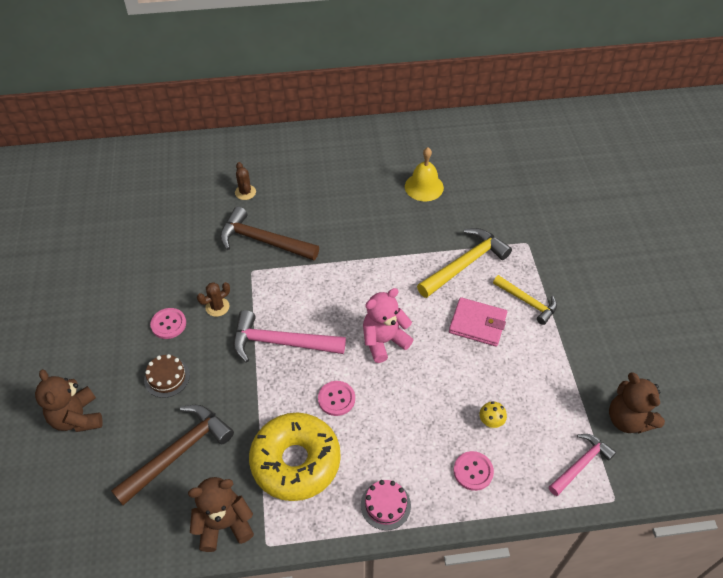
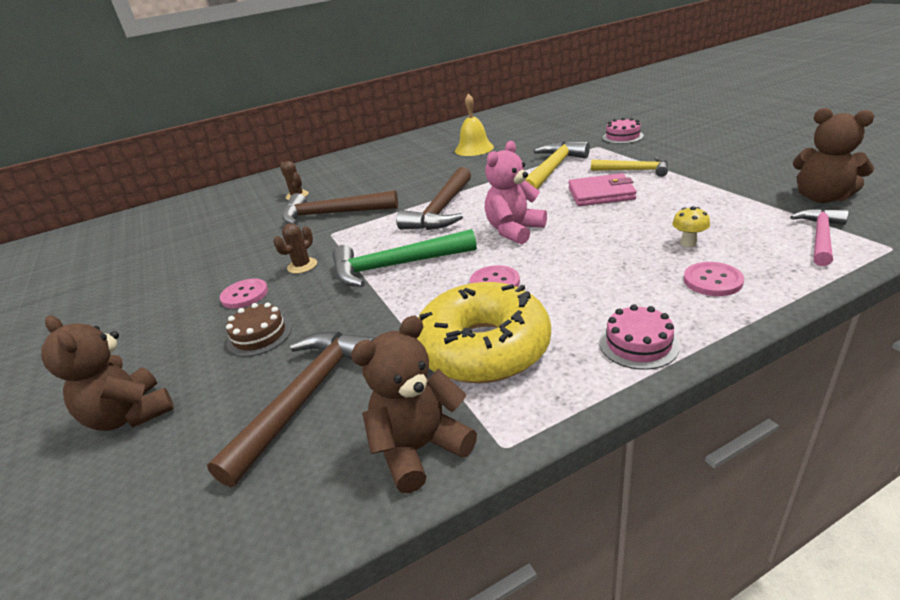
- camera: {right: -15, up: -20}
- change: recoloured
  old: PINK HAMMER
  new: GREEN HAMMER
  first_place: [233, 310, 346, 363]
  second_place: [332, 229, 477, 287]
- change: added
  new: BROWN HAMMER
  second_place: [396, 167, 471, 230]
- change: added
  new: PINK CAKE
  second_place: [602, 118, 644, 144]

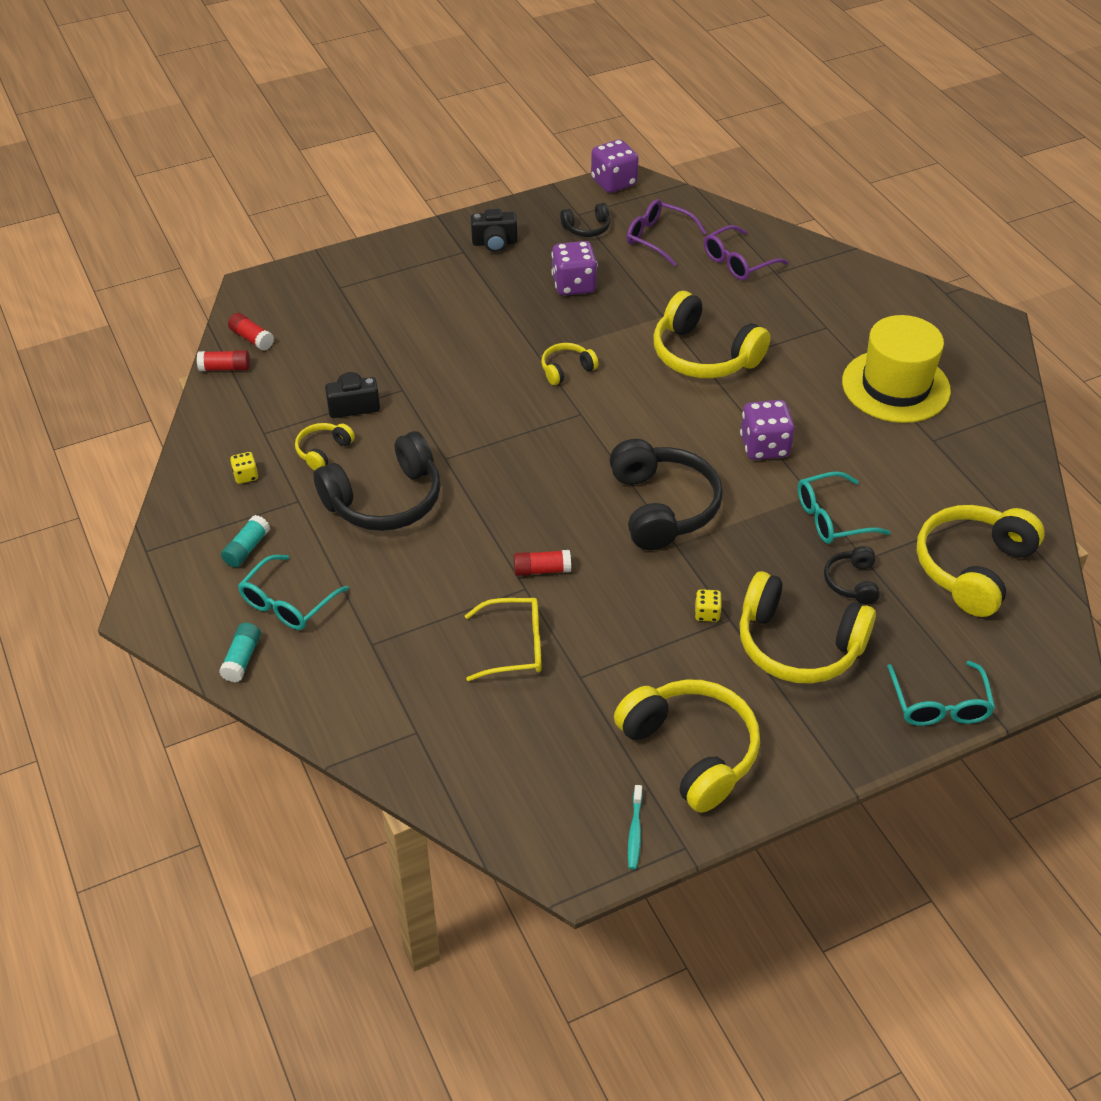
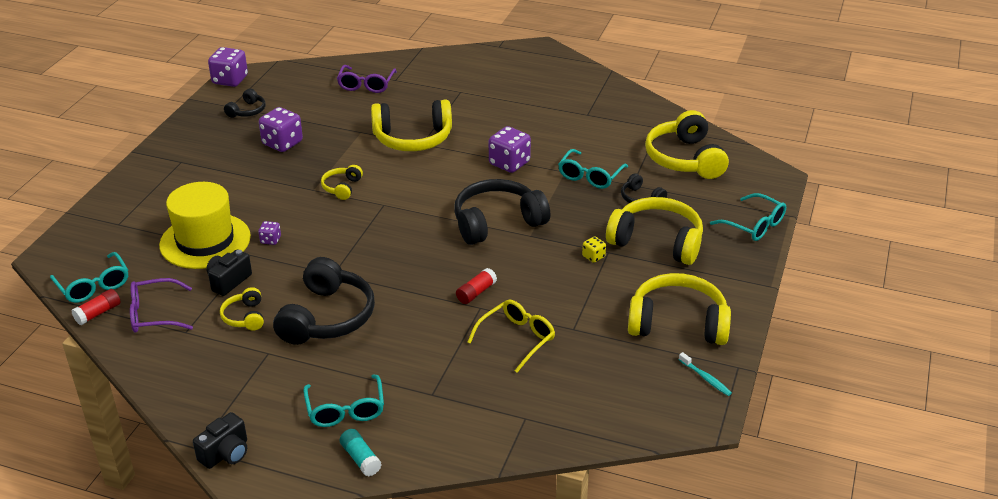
- camera: {right: -45, up: -10}
- change: removed
  old: TURQUOISE GLUE STICK
  first_place: [221, 515, 270, 567]
- change: replaced
  old: RED GLUE STICK
  new: TURQUOISE GLASSES
  first_place: [228, 313, 274, 351]
  second_place: [50, 252, 128, 303]
- change: removed
  old: YELLOW DICE
  first_place: [230, 452, 258, 484]
- change: moved
  old: BLACK CAMERA
  first_place: [471, 209, 517, 252]
  second_place: [193, 412, 247, 469]
- change: turned
  old: BLACK HEADPHONES
  first_place: [610, 439, 723, 550]
  second_place: [454, 179, 550, 245]
  degrees: -60
- change: moved
  old: PURPLE GLASSES
  first_place: [627, 199, 707, 266]
  second_place: [130, 278, 193, 333]
- change: turned
  old: YELLOW HEADPHONES
  first_place: [740, 571, 876, 683]
  second_place: [606, 197, 703, 265]
  degrees: -135
- change: moved
  old: YELLOW HAT
  first_place: [842, 315, 951, 423]
  second_place: [159, 182, 251, 269]
- change: added
  new: PURPLE DICE
  second_place: [258, 221, 281, 245]

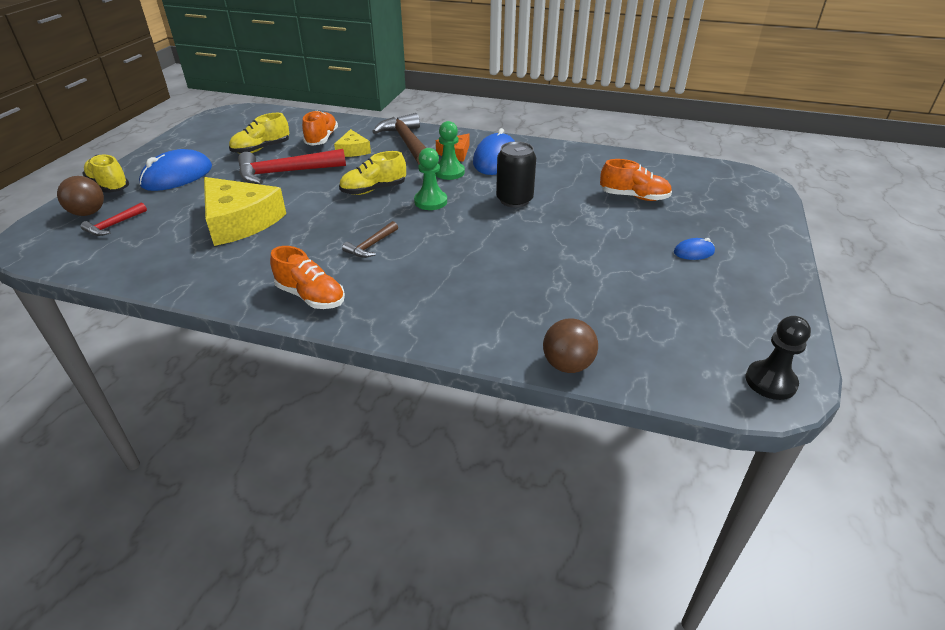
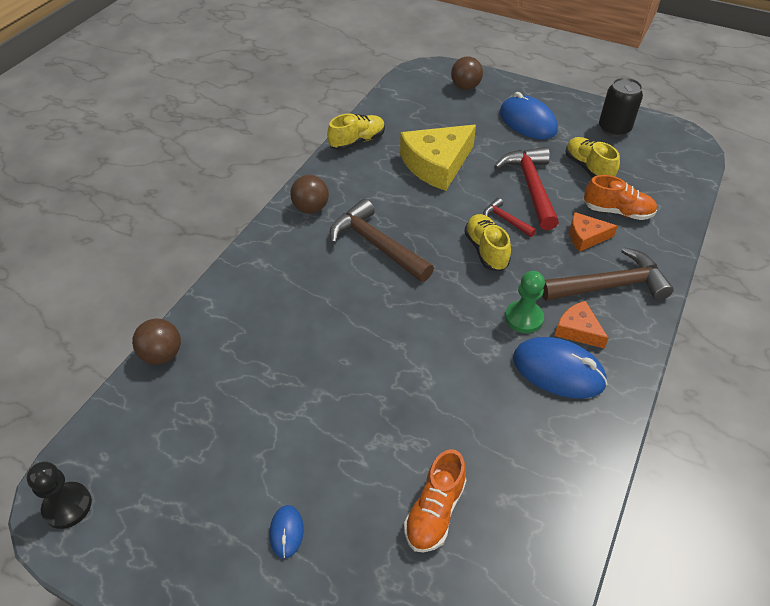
- camera: {right: 100, up: 10}
- change: moved
  old: RED HAMMER
  first_place: [81, 202, 147, 236]
  second_place: [483, 198, 536, 237]
- change: moved
  old: YELLOW SHOE
  first_place: [82, 155, 129, 193]
  second_place: [327, 114, 385, 151]
- change: replaced
  old: ORANGE SHOE
  new: BROWN BALL
  first_place: [270, 246, 345, 309]
  second_place: [290, 175, 329, 213]
- change: recoloured
  old: YELLOW CHEESE
  new: ORANGE CHEESE
  first_place: [334, 129, 371, 157]
  second_place: [570, 212, 618, 252]
- change: resized
  old: BROWN HAMMER
  first_place: [342, 221, 398, 258]
  second_place: [330, 199, 434, 282]
  factor: 1.99
- change: removed
  old: GREEN PAWN
  first_place: [414, 148, 447, 210]
- change: moved
  old: BLACK CAN
  first_place: [496, 141, 536, 208]
  second_place: [599, 78, 643, 137]

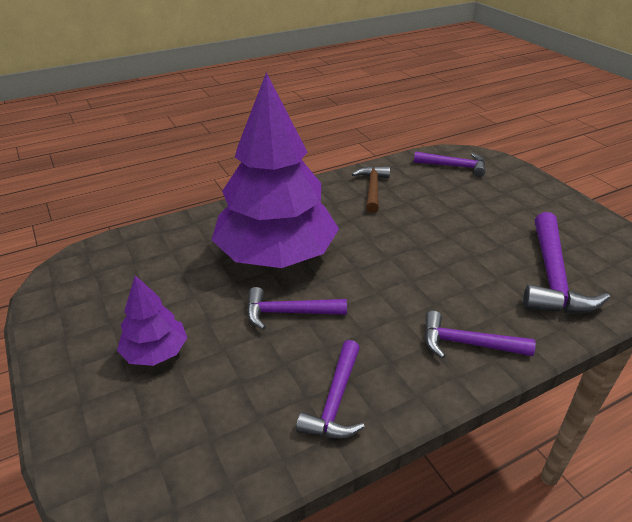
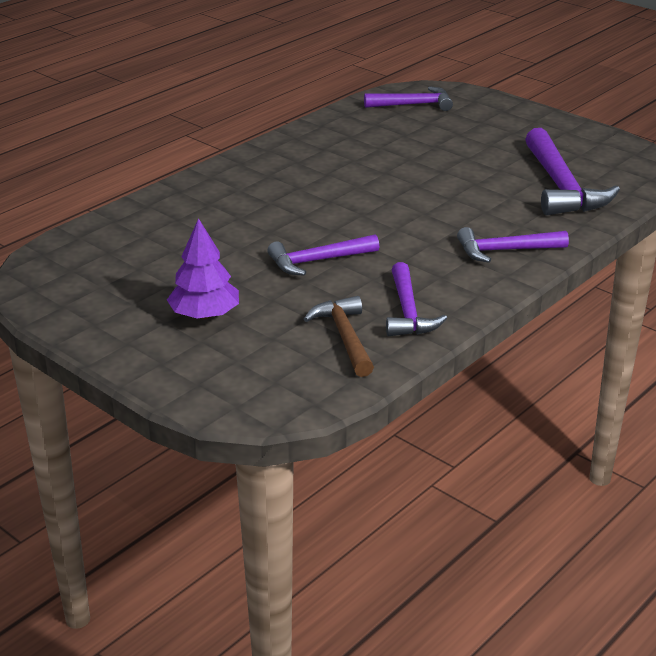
- camera: {right: -20, up: -5}
- change: removed
  old: PURPLE TREE
  first_place: [212, 72, 339, 268]
- change: moved
  old: BROWN HAMMER
  first_place: [352, 166, 390, 213]
  second_place: [304, 296, 374, 377]

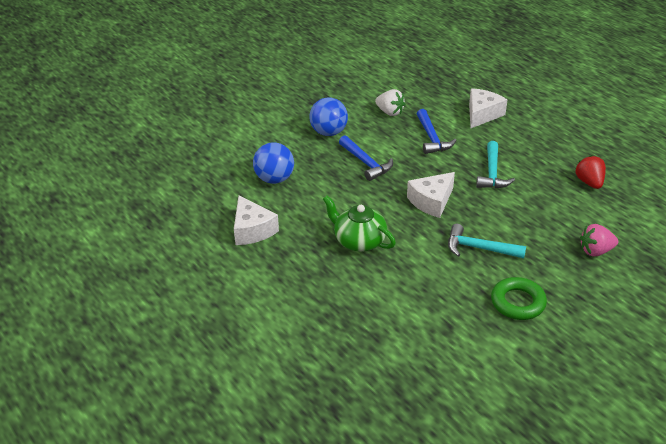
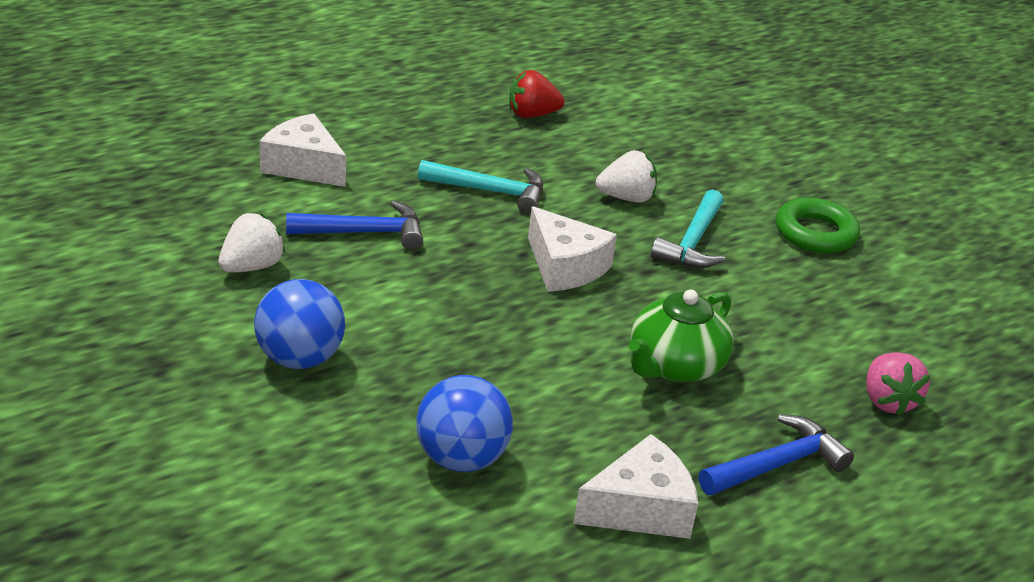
- camera: {right: -90, up: -5}
- change: moved
  old: BLUE HAMMER
  first_place: [339, 135, 393, 181]
  second_place: [699, 414, 854, 495]
- change: moved
  old: PINK STRAWBERRY
  first_place: [580, 224, 618, 256]
  second_place: [867, 352, 930, 416]
- change: added
  new: WHITE STRAWBERRY
  second_place: [596, 150, 657, 203]

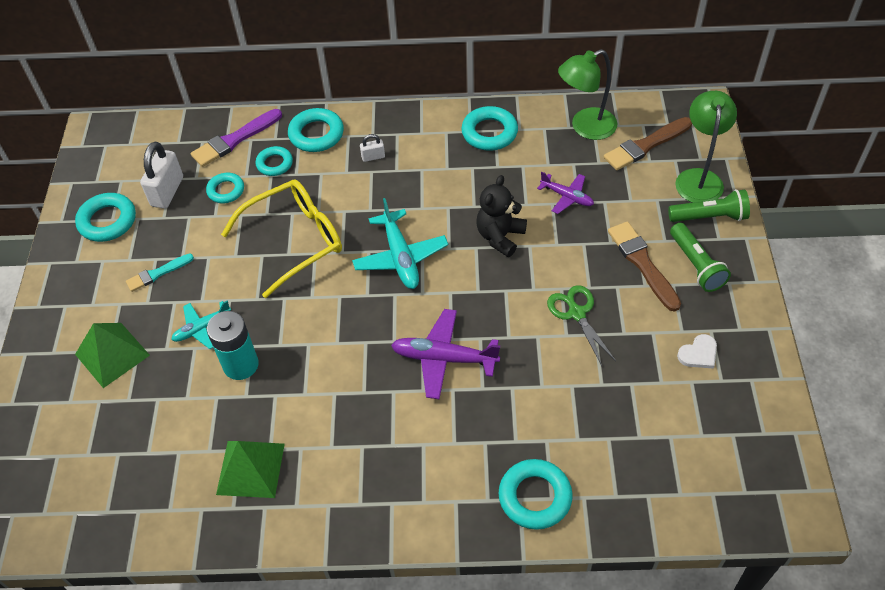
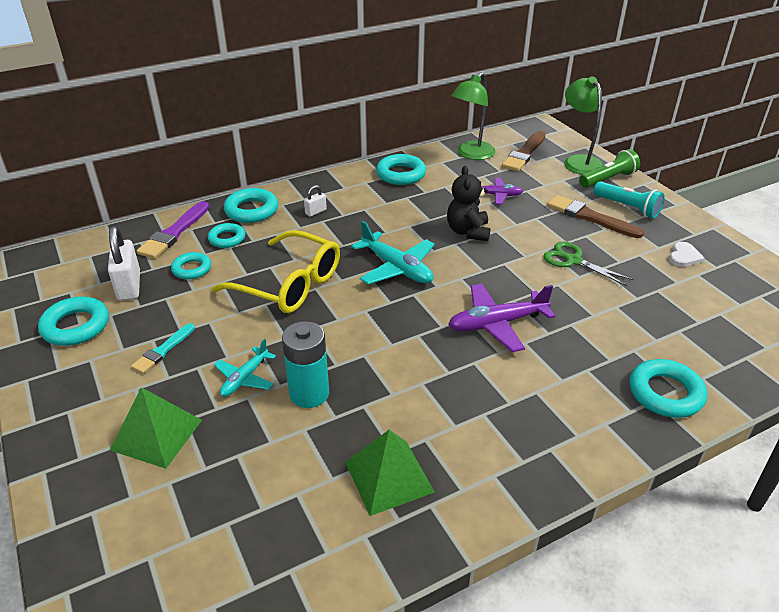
- camera: {right: -30, up: -15}
- change: turned
  old: YELLOW GLASSES
  first_place: [221, 180, 342, 298]
  second_place: [211, 230, 340, 313]
  degrees: 90
- change: recoloured
  old: GREEN FLASHLIGHT
  new: TURQUOISE FLASHLIGHT
  first_place: [670, 223, 731, 292]
  second_place: [593, 181, 665, 218]

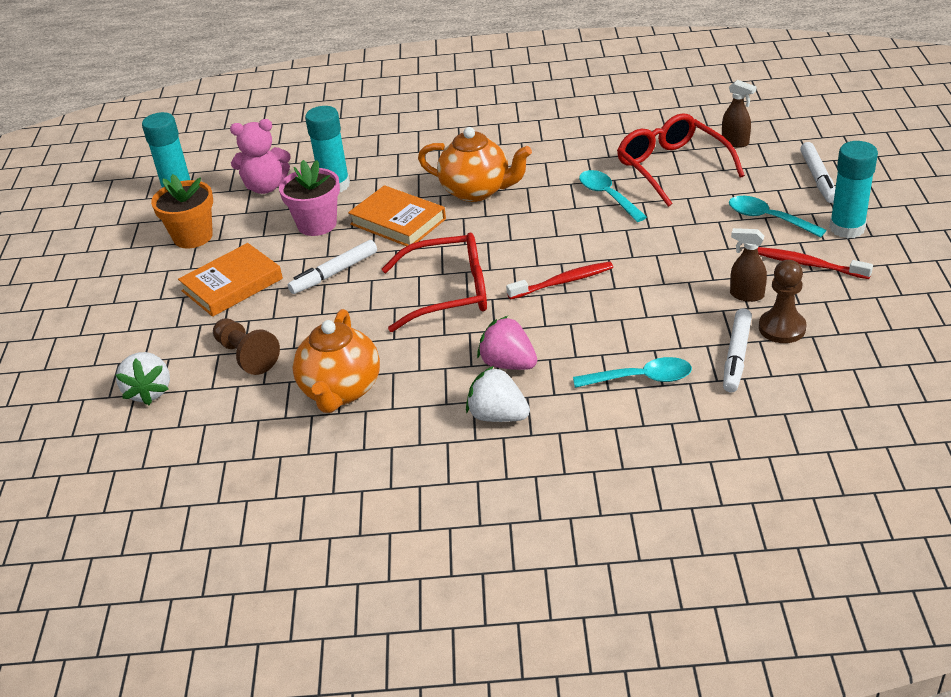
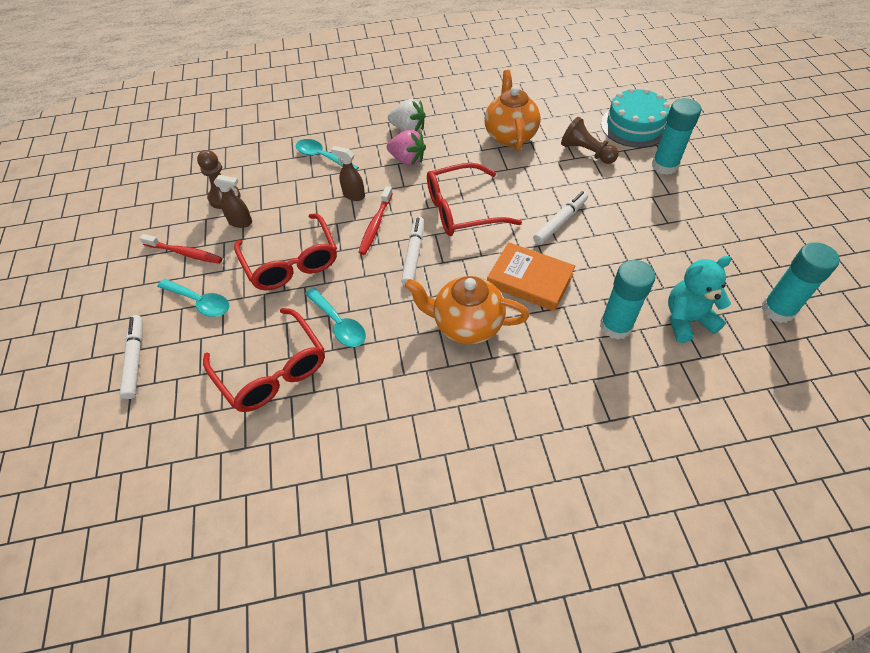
- camera: {right: 170, up: 15}
- change: replaced
  old: WHITE STRAWBERRY
  new: TURQUOISE CAKE
  first_place: [116, 352, 170, 405]
  second_place: [601, 88, 670, 148]
- change: removed
  old: ORANGE FLOWER POT
  first_place: [151, 174, 213, 248]
- change: removed
  old: ORANGE BOOK
  first_place: [178, 243, 283, 317]
- change: recoloured
  old: PINK TEDDY BEAR
  new: TURQUOISE TEDDY BEAR
  first_place: [230, 119, 291, 194]
  second_place: [668, 256, 731, 343]
- change: removed
  old: PINK FLOWER POT
  first_place: [279, 160, 340, 236]
- change: turned
  old: RED TOOTHBRUSH
  first_place: [506, 261, 613, 300]
  second_place: [358, 186, 393, 255]
  degrees: -45
- change: turned
  old: TURQUOISE SPOON
  first_place: [573, 357, 692, 388]
  second_place: [296, 139, 359, 170]
  degrees: 45
- change: moved
  old: BROWN SPRAY BOTTLE
  first_place: [722, 80, 756, 148]
  second_place: [331, 146, 365, 201]
- change: moved
  old: WHITE MARKER
  first_place: [723, 308, 752, 392]
  second_place: [401, 217, 424, 285]
- change: moved
  old: TURQUOISE GLUE STICK
  first_place: [829, 141, 878, 239]
  second_place: [652, 98, 701, 175]
- change: added
  new: RED GLASSES
  second_place: [234, 213, 337, 290]

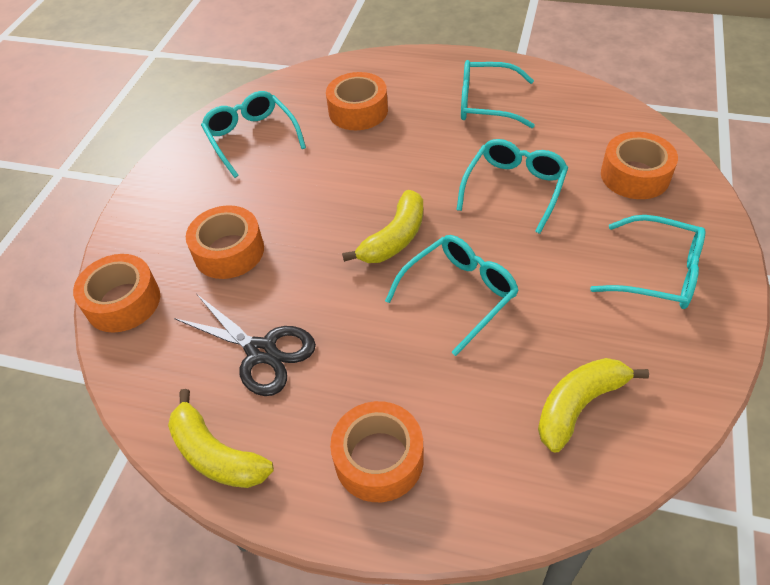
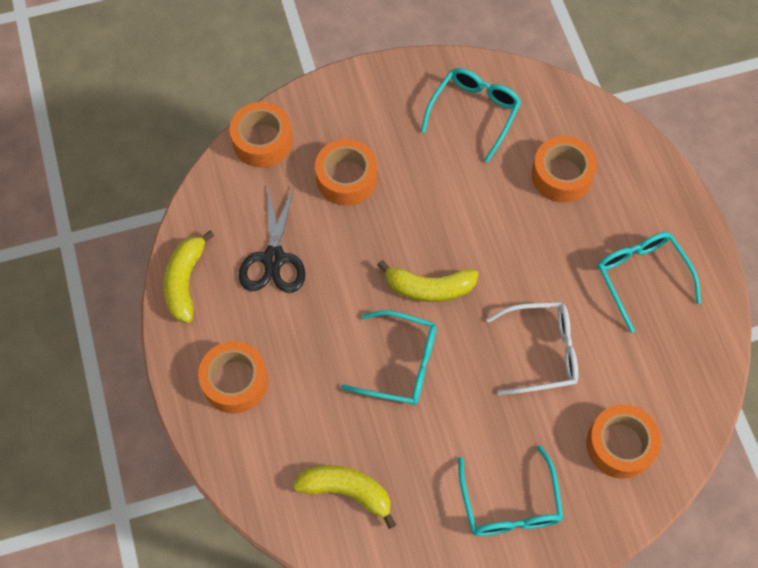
- camera: {right: 55, up: 15}
- change: recoloured
  old: TURQUOISE GLASSES
  new: WHITE GLASSES
  first_place: [457, 139, 568, 234]
  second_place: [486, 302, 578, 395]

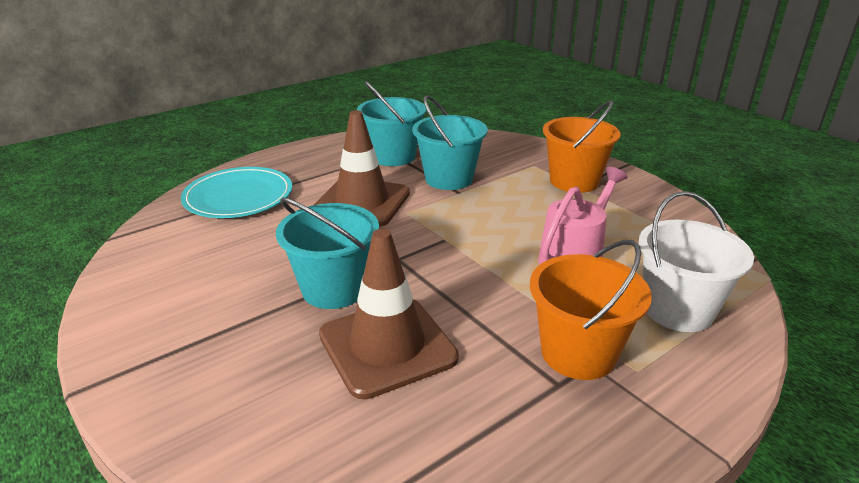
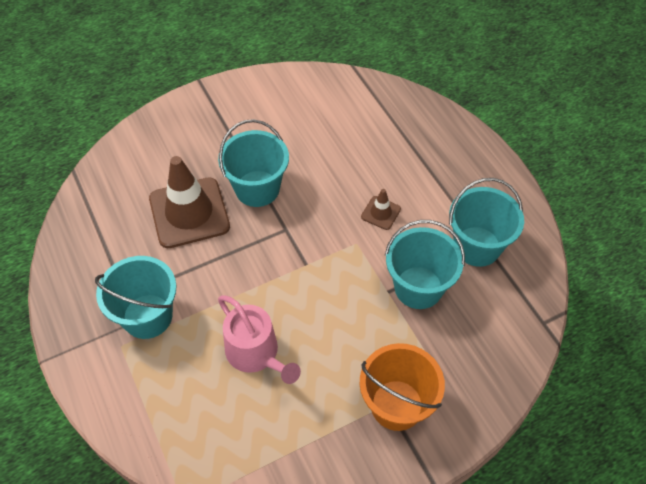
- camera: {right: 100, up: 25}
- change: removed
  old: TURQUOISE PLATE
  first_place: [181, 167, 292, 218]
- change: resized
  old: BROWN TRAFFIC CONE
  first_place: [314, 110, 410, 227]
  second_place: [361, 189, 401, 230]
  factor: 0.45
- change: recoloured
  old: ORANGE BUCKET
  new: TURQUOISE BUCKET
  first_place: [530, 240, 652, 380]
  second_place: [95, 256, 176, 339]
- change: removed
  old: WHITE BUCKET
  first_place: [639, 191, 754, 332]

